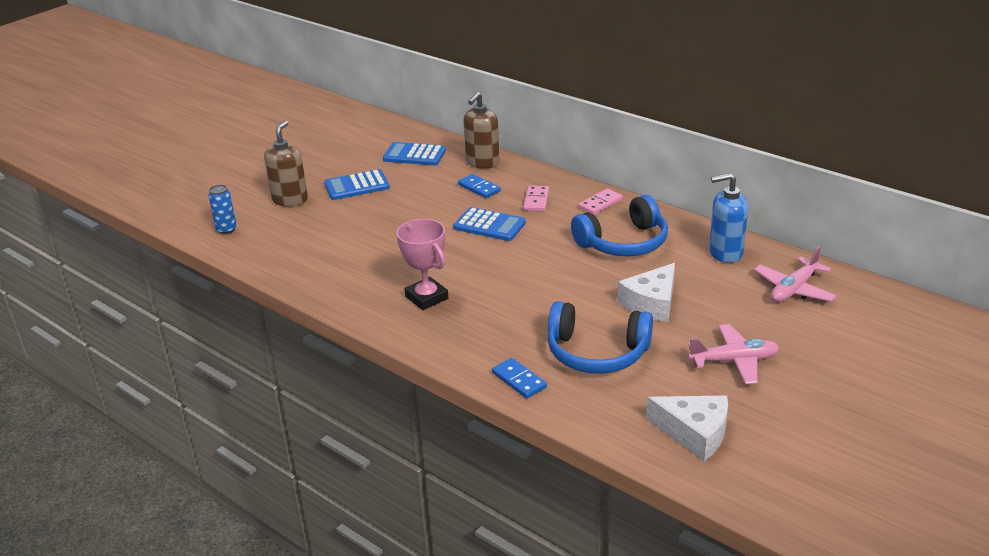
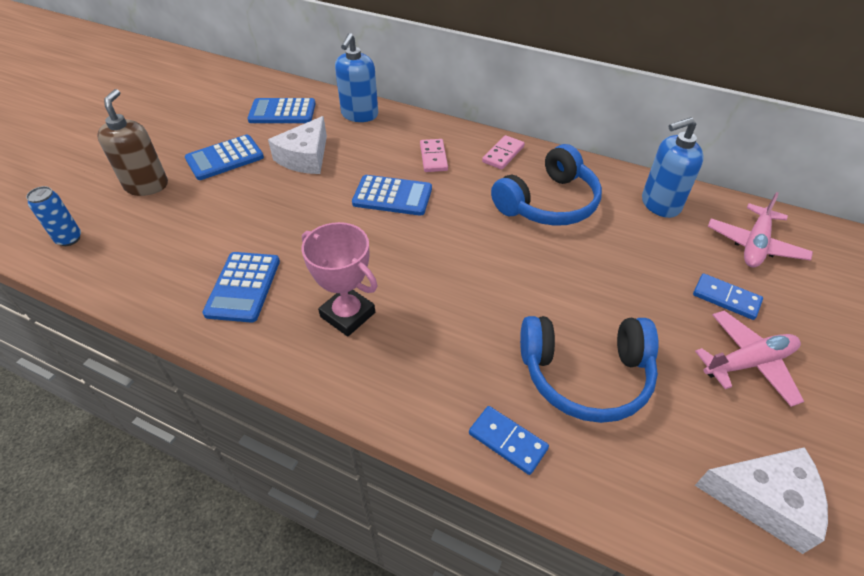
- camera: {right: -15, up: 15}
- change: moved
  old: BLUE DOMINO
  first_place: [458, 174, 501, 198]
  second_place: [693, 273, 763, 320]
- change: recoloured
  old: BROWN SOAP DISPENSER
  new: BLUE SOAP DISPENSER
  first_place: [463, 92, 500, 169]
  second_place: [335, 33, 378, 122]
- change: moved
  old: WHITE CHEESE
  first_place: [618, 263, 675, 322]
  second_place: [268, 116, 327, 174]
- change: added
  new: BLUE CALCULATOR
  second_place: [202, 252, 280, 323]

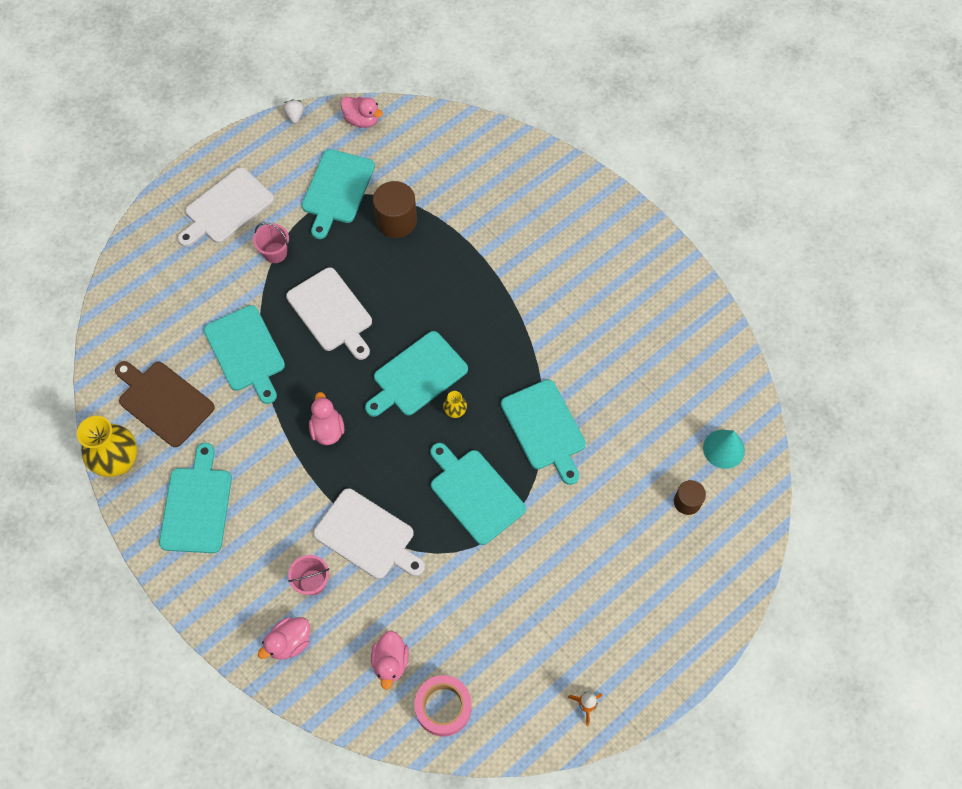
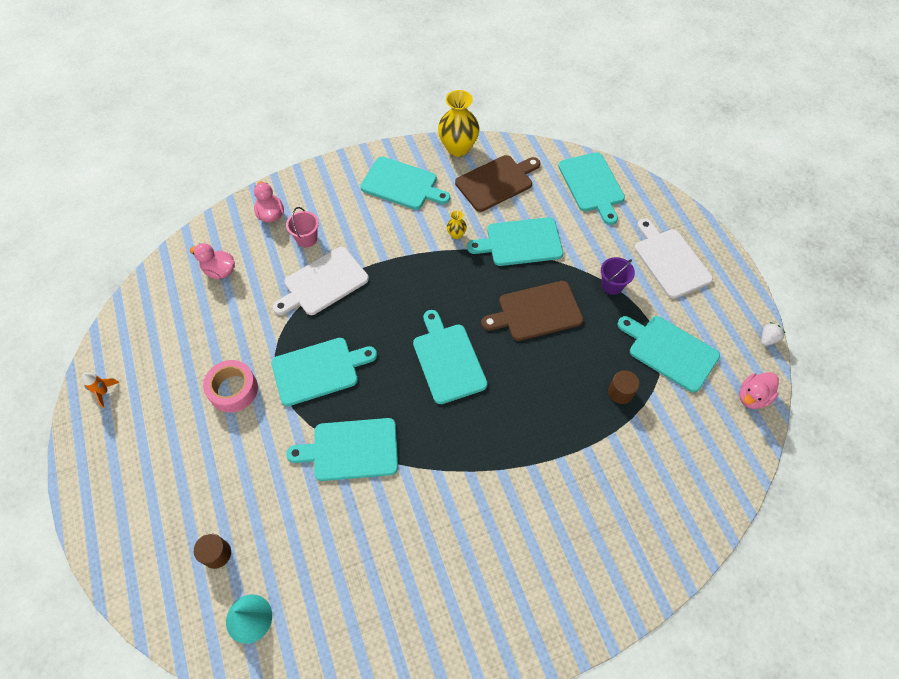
- camera: {right: 110, up: -5}
- change: recoloured
  old: PINK BUCKET
  new: PURPLE BUCKET
  first_place: [253, 223, 289, 263]
  second_place: [601, 257, 635, 295]
- change: turned
  old: WHITE STRAWBERRY
  first_place: [283, 99, 304, 124]
  second_place: [761, 322, 786, 346]
  degrees: -60
- change: recoloured
  old: WHITE CUTTING BOARD
  new: BROWN CUTTING BOARD
  first_place: [286, 267, 372, 360]
  second_place: [481, 281, 583, 341]
- change: removed
  old: PINK DUCK
  first_place: [309, 392, 344, 445]
- change: resized
  old: BROWN CYLINDER
  first_place: [373, 181, 417, 238]
  second_place: [608, 370, 639, 404]
  factor: 0.61
- change: moved
  old: PINK TAPE
  first_place: [414, 675, 472, 736]
  second_place: [203, 360, 258, 413]
- change: moved
  old: YELLOW VASE
  first_place: [443, 391, 467, 418]
  second_place: [447, 211, 467, 239]
- change: added
  new: TURQUOISE CUTTING BOARD
  second_place: [558, 152, 625, 225]

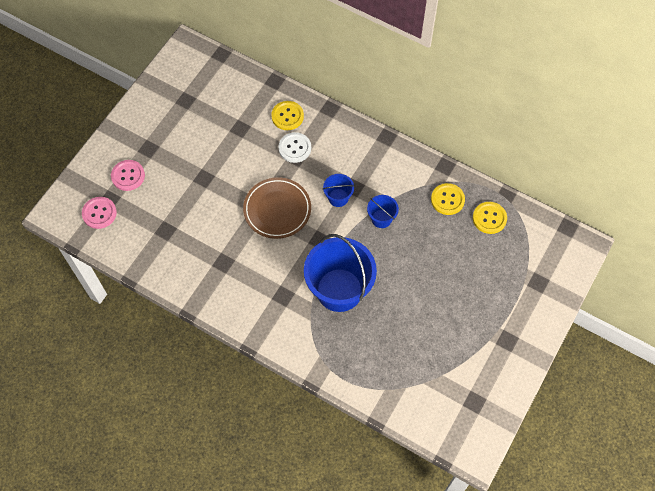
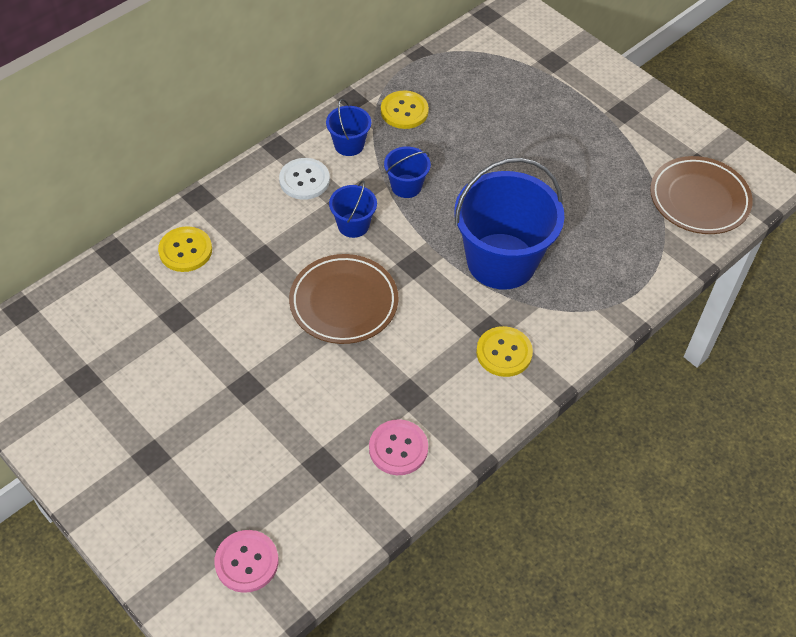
- camera: {right: -75, up: -10}
- change: moved
  old: PINK BUTTON
  first_place: [111, 160, 145, 191]
  second_place: [369, 419, 428, 475]
- change: moved
  old: WHITE BUTTON
  first_place: [278, 132, 311, 163]
  second_place: [279, 158, 330, 200]
- change: moved
  old: YELLOW BUTTON
  first_place: [473, 202, 507, 234]
  second_place: [476, 326, 533, 377]
- change: added
  new: BLUE BUCKET
  second_place: [326, 99, 371, 156]
- change: added
  new: BROWN PLATE
  second_place: [650, 156, 753, 234]

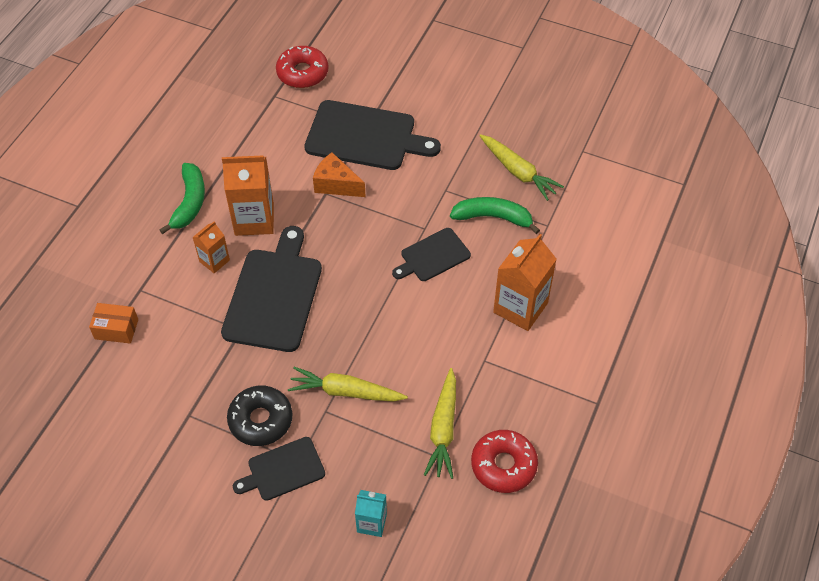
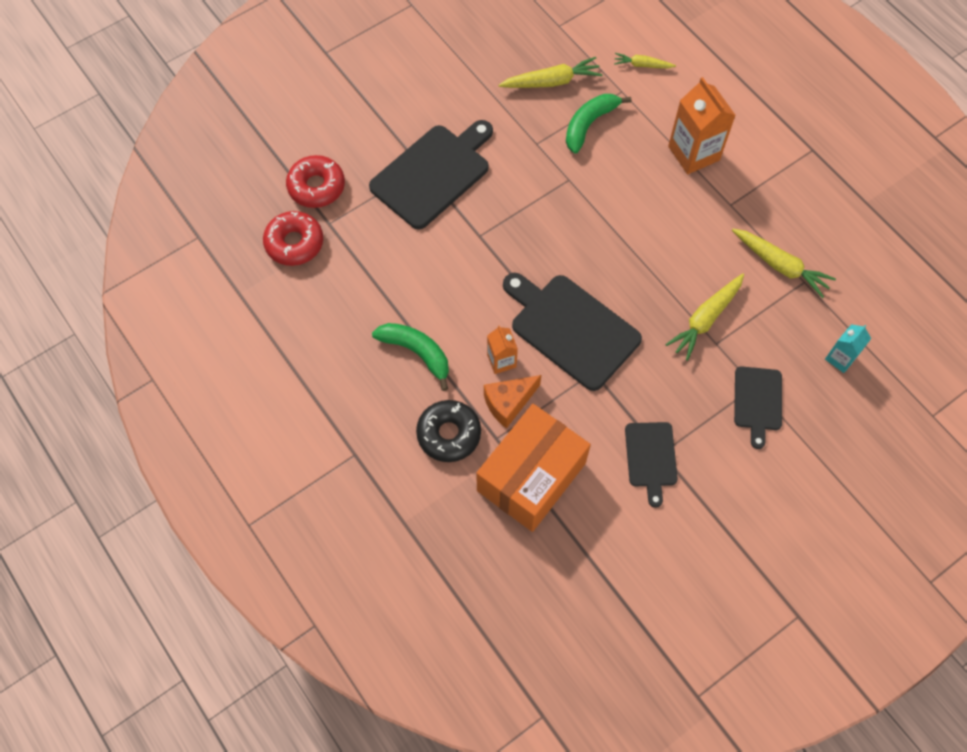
- camera: {right: -60, up: 10}
- change: resized
  old: ORANGE BOX
  first_place: [89, 303, 138, 344]
  second_place: [476, 404, 591, 532]
  factor: 2.28
- change: removed
  old: ORANGE CARTON
  first_place: [222, 155, 274, 236]
- change: moved
  old: BLACK DONUT
  first_place: [227, 386, 292, 446]
  second_place: [416, 400, 481, 462]
- change: moved
  old: ORANGE CHEESE
  first_place: [313, 152, 366, 197]
  second_place: [484, 375, 541, 429]
- change: moved
  old: BLACK CUTTING BOARD
  first_place: [392, 228, 471, 281]
  second_place: [625, 422, 678, 508]
- change: moved
  old: RED DONUT
  first_place: [471, 430, 538, 493]
  second_place: [263, 211, 323, 266]
- change: added
  new: YELLOW CARROT
  second_place: [614, 53, 676, 68]

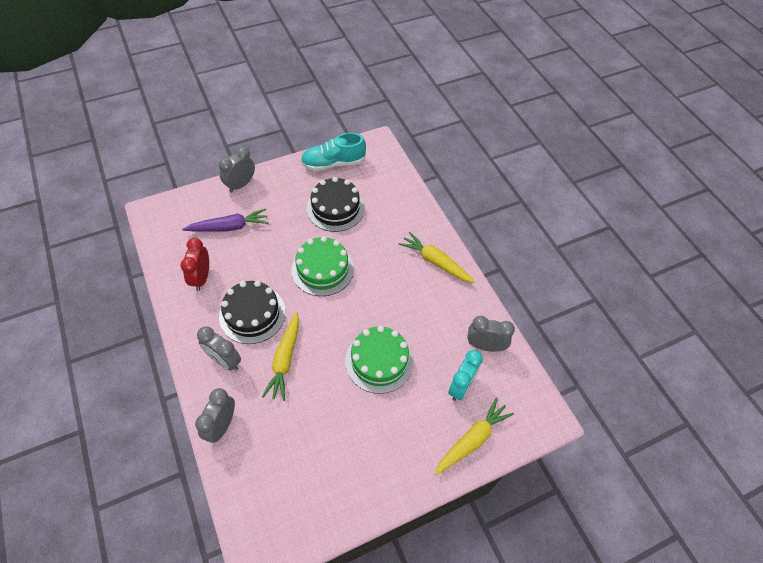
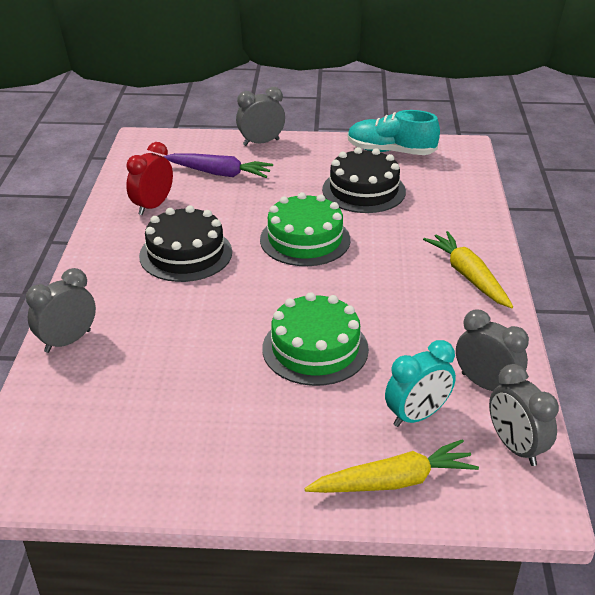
- camera: {right: 30, up: -20}
- change: moved
  old: GREY CLOCK
  first_place: [197, 326, 241, 370]
  second_place: [489, 364, 559, 466]
- change: removed
  old: YELLOW CARROT
  first_place: [262, 312, 299, 401]

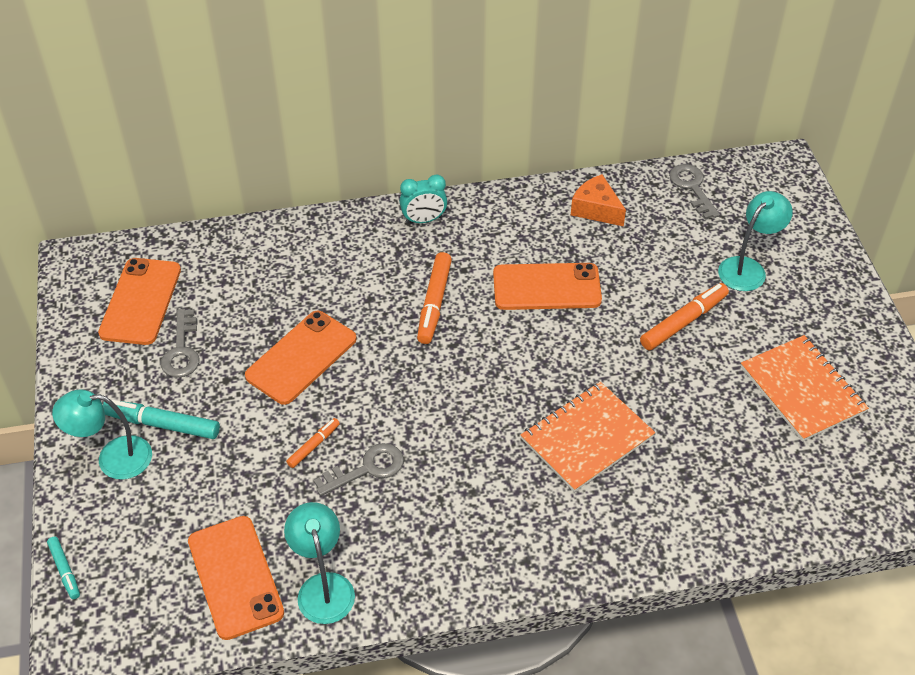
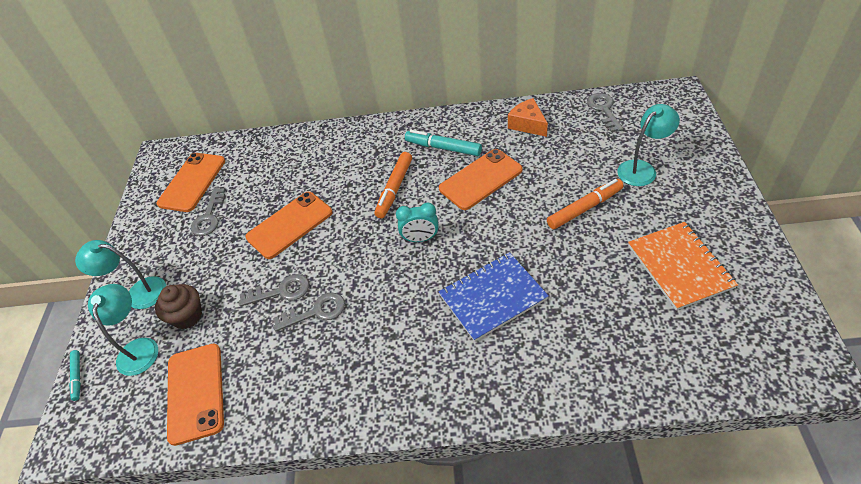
- camera: {right: 15, up: 0}
- change: moved
  old: TURQUOISE MARKER
  first_place: [103, 399, 220, 439]
  second_place: [405, 130, 482, 156]
- change: moved
  old: TURQUOISE LAMP
  first_place: [284, 502, 355, 624]
  second_place: [88, 284, 158, 376]
- change: replaced
  old: ORANGE MARKER
  new: GREY KEY
  first_place: [286, 418, 340, 468]
  second_place: [239, 274, 309, 306]
- change: moved
  old: TURQUOISE CLOCK
  first_place: [400, 174, 447, 224]
  second_place: [396, 202, 439, 242]
- change: turned
  old: ORANGE PHONE
  first_place: [493, 263, 602, 310]
  second_place: [439, 149, 523, 210]
  degrees: -45
- change: recoloured
  old: ORANGE NOTEBOOK
  new: BLUE NOTEBOOK
  first_place: [521, 382, 655, 492]
  second_place: [438, 252, 549, 342]
- change: added
  new: BROWN CUPCAKE
  second_place: [155, 284, 202, 329]

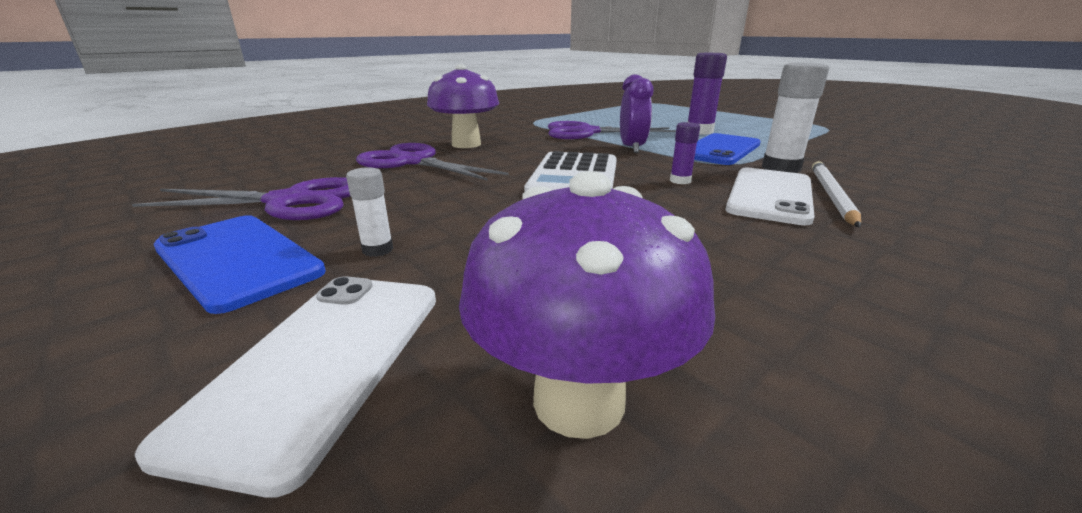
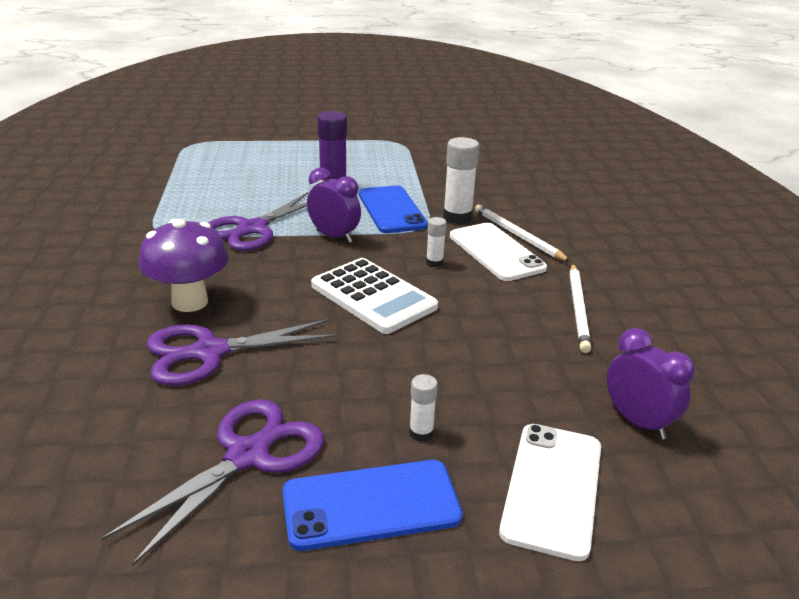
- camera: {right: -55, up: 5}
- change: turned
  old: WHITE PHONE
  first_place: [135, 276, 436, 498]
  second_place: [499, 424, 601, 561]
  degrees: 60
- change: replaced
  old: PURPLE MUSHROOM
  new: PURPLE CLOCK
  first_place: [459, 171, 715, 439]
  second_place: [607, 328, 695, 440]
- change: recoloured
  old: PURPLE GLUE STICK
  new: WHITE GLUE STICK
  first_place: [670, 122, 700, 184]
  second_place: [426, 217, 447, 267]
- change: added
  new: WHITE PENCIL
  second_place: [569, 264, 591, 353]

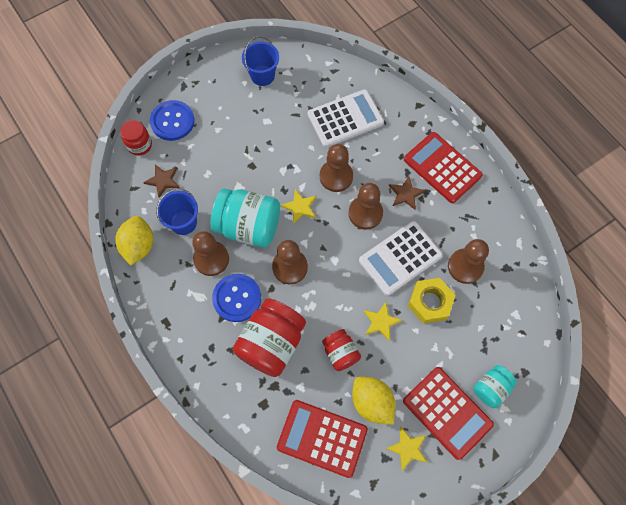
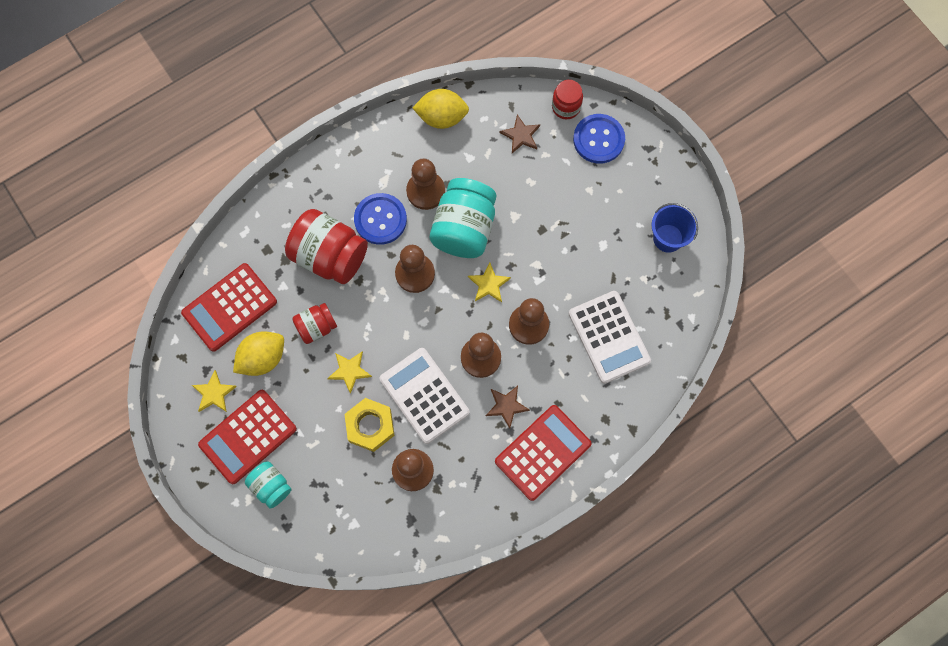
- camera: {right: 90, up: 5}
- change: removed
  old: BLUE BUCKET
  first_place: [156, 189, 198, 235]
- change: turned
  old: RED CALCULATOR
  first_place: [277, 400, 368, 478]
  second_place: [181, 263, 277, 352]
  degrees: -150

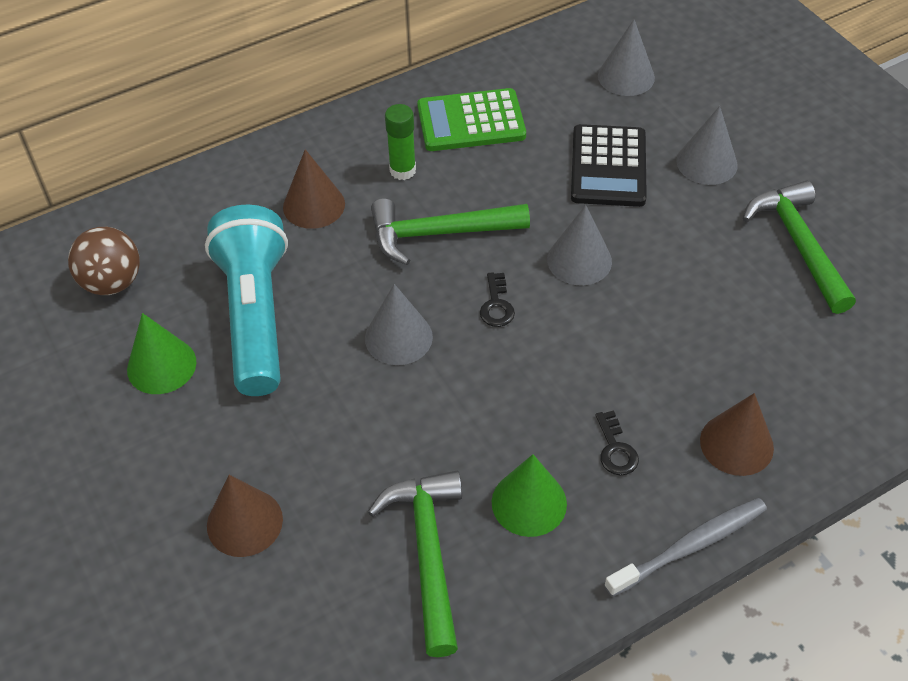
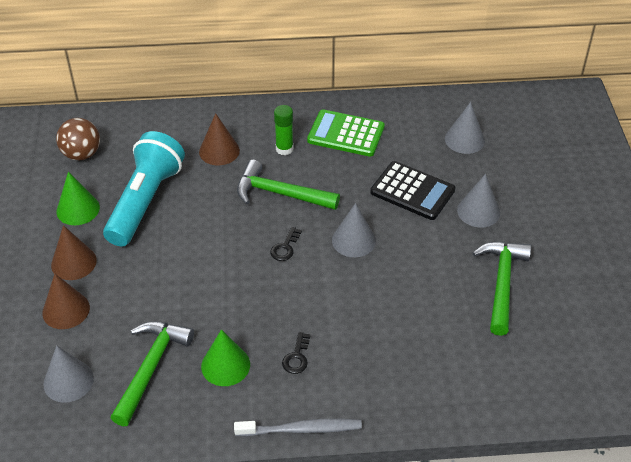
- camera: {right: 25, up: -5}
- change: moved
  old: GREY CONE
  first_place: [365, 284, 433, 365]
  second_place: [43, 345, 94, 403]
- change: turned
  old: BLACK CALCULATOR
  first_place: [571, 124, 647, 207]
  second_place: [370, 161, 456, 220]
  degrees: -90
- change: moved
  old: BROWN CONE
  first_place: [700, 393, 774, 476]
  second_place: [51, 225, 97, 280]

